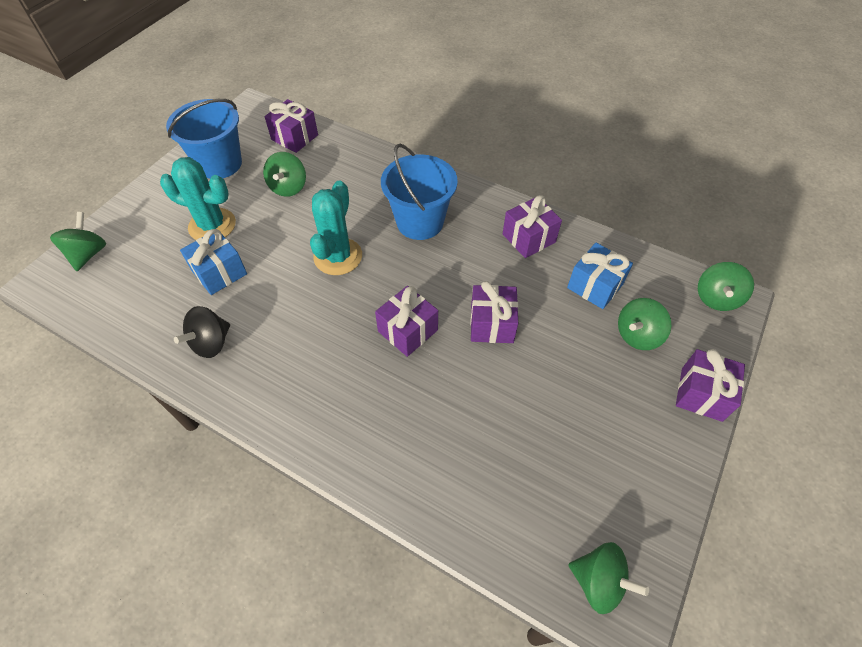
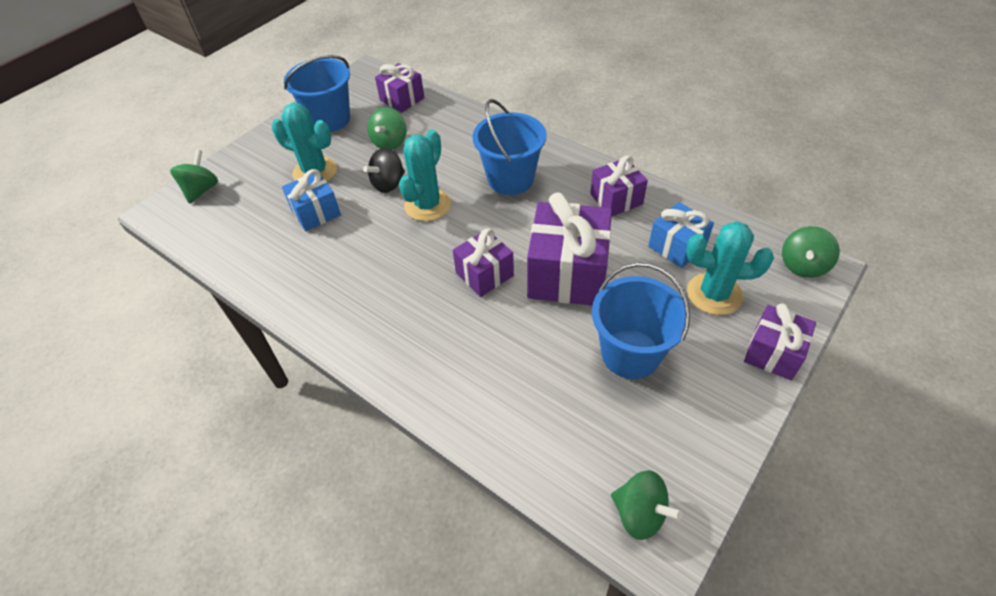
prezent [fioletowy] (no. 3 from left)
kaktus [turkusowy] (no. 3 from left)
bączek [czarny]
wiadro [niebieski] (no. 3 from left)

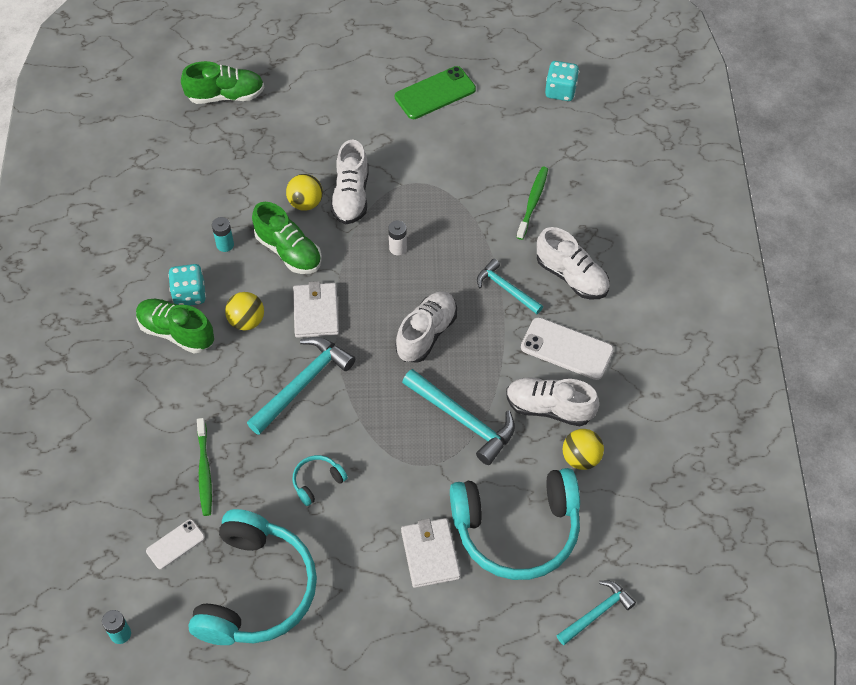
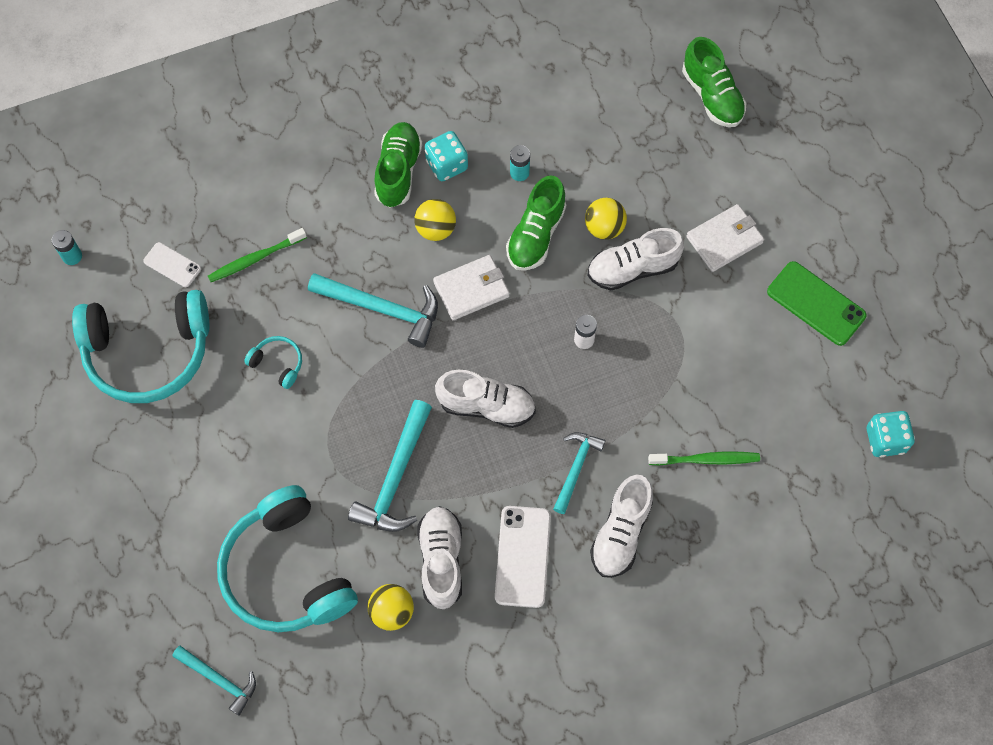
portfel [biały] (no. 2 from left)

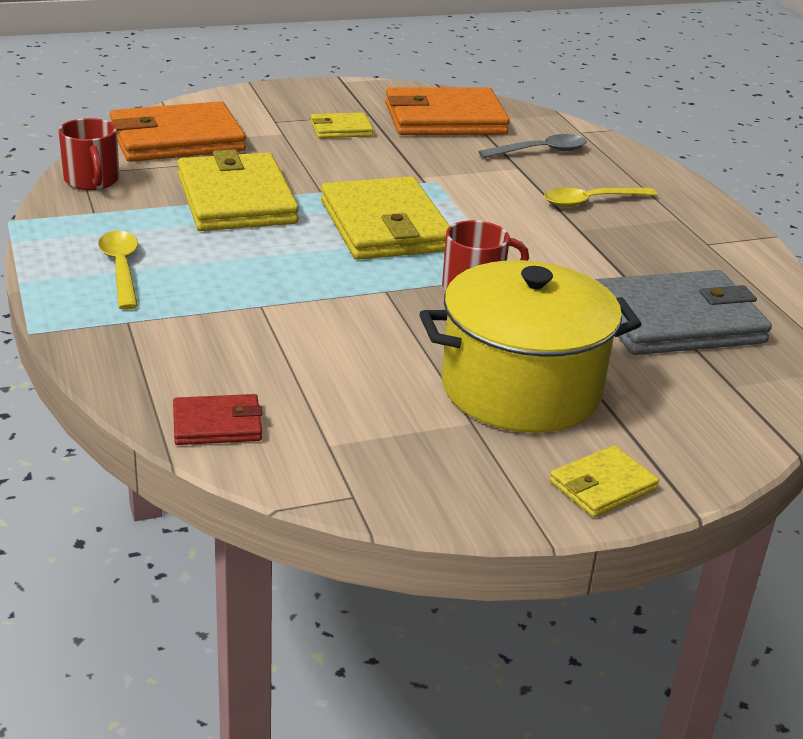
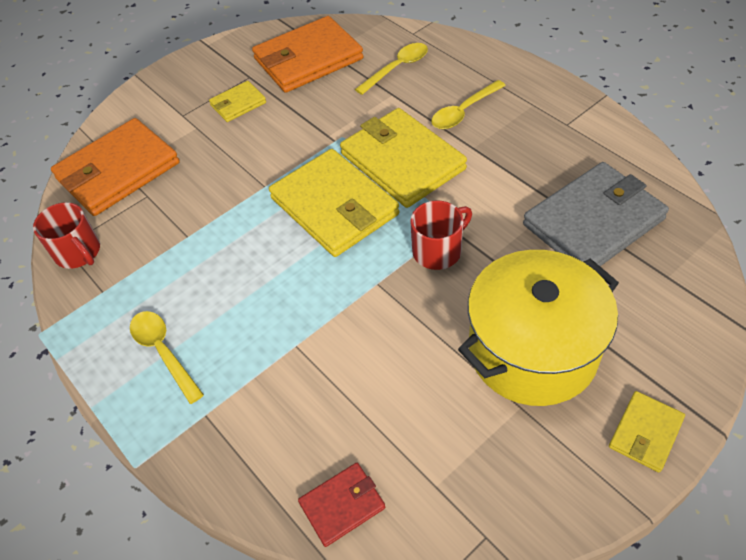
łyżka [żółty] (no. 2 from left)
portfel [żółty] (no. 3 from left)

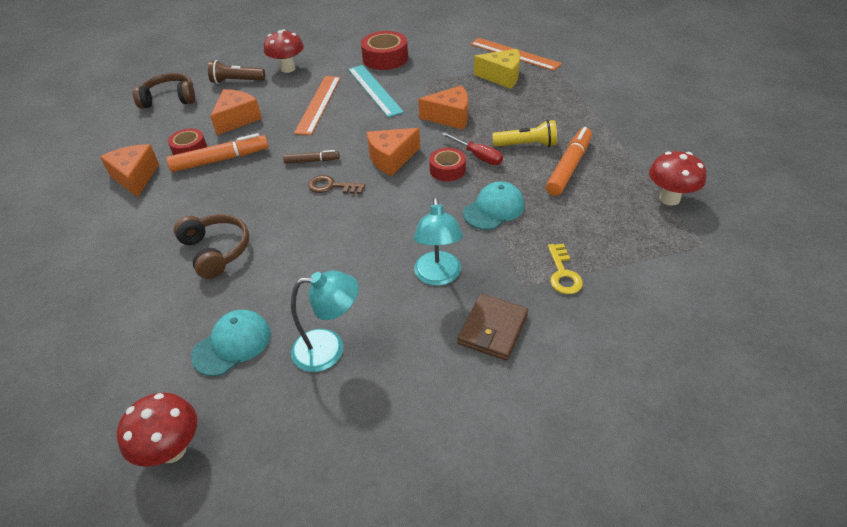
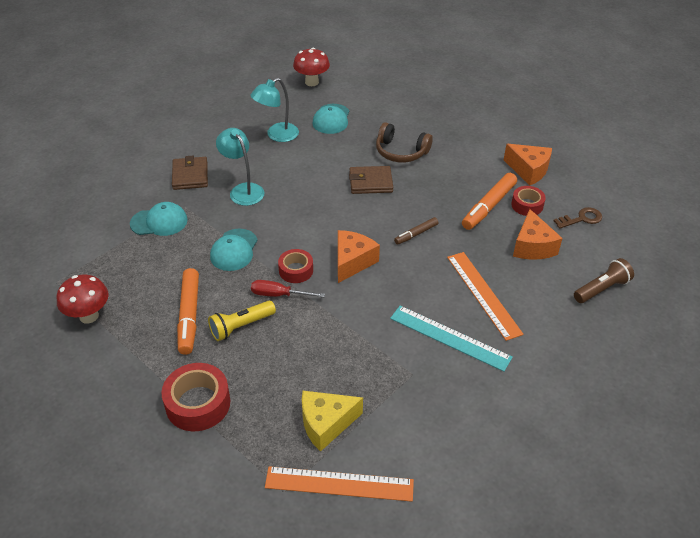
grzyb [czerwony] (no. 2 from left in the first image)
taśma klejąca [czerwony] (no. 1 from left)
słuchawki [brązowy] (no. 1 from left in the first image)
ser [pomarańczowy] (no. 4 from left in the first image)
klucz [brązowy]
czapka [turkusowy] (no. 1 from left)
portfel [brązowy] (no. 2 from left)

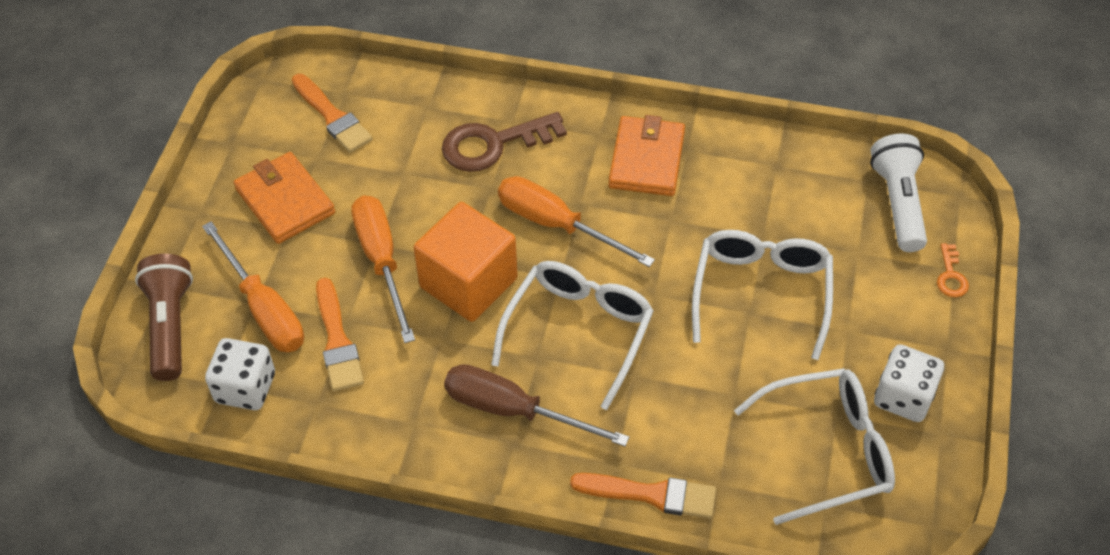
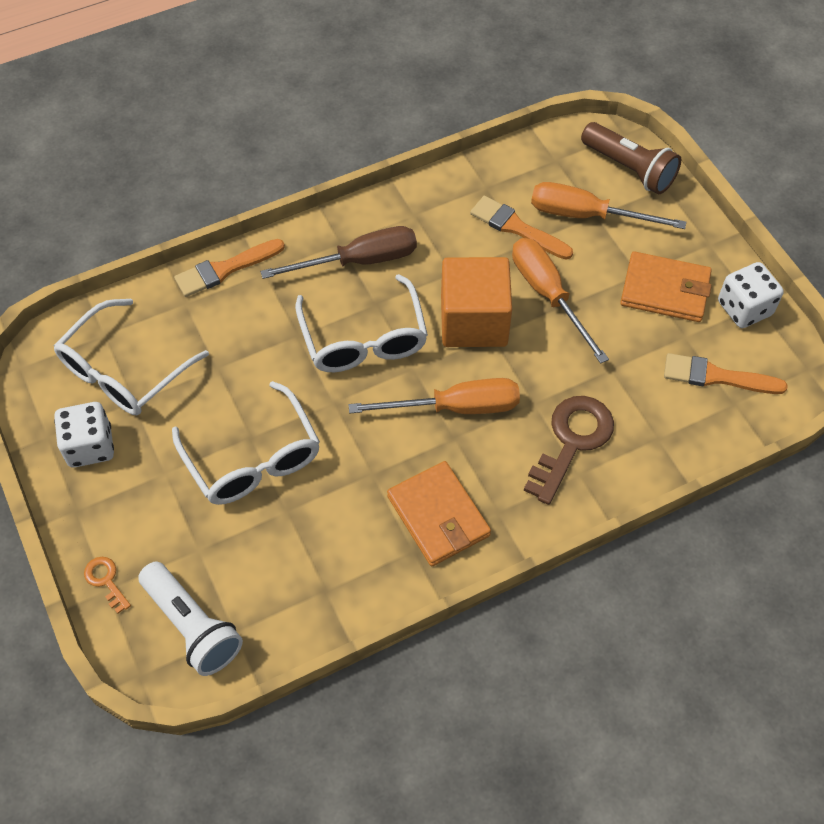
śrubokręt [pomarańczowy] (no. 2 from left)
kostka do gry [biały] (no. 2 from left)

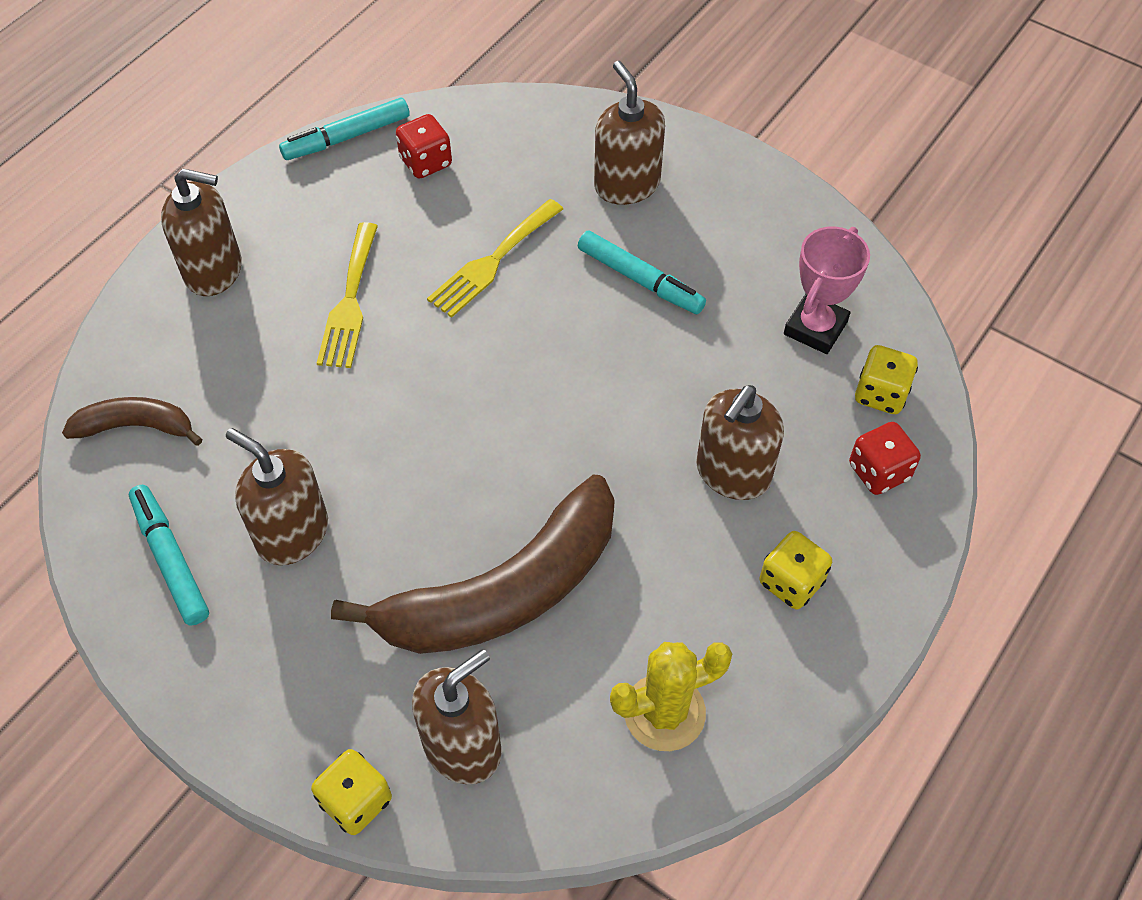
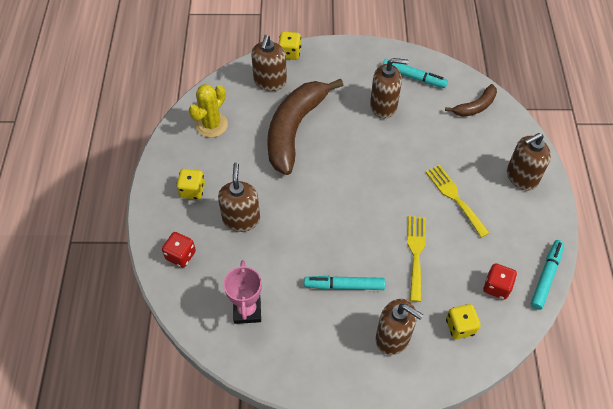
kostka do gry [żółty] (no. 3 from left)

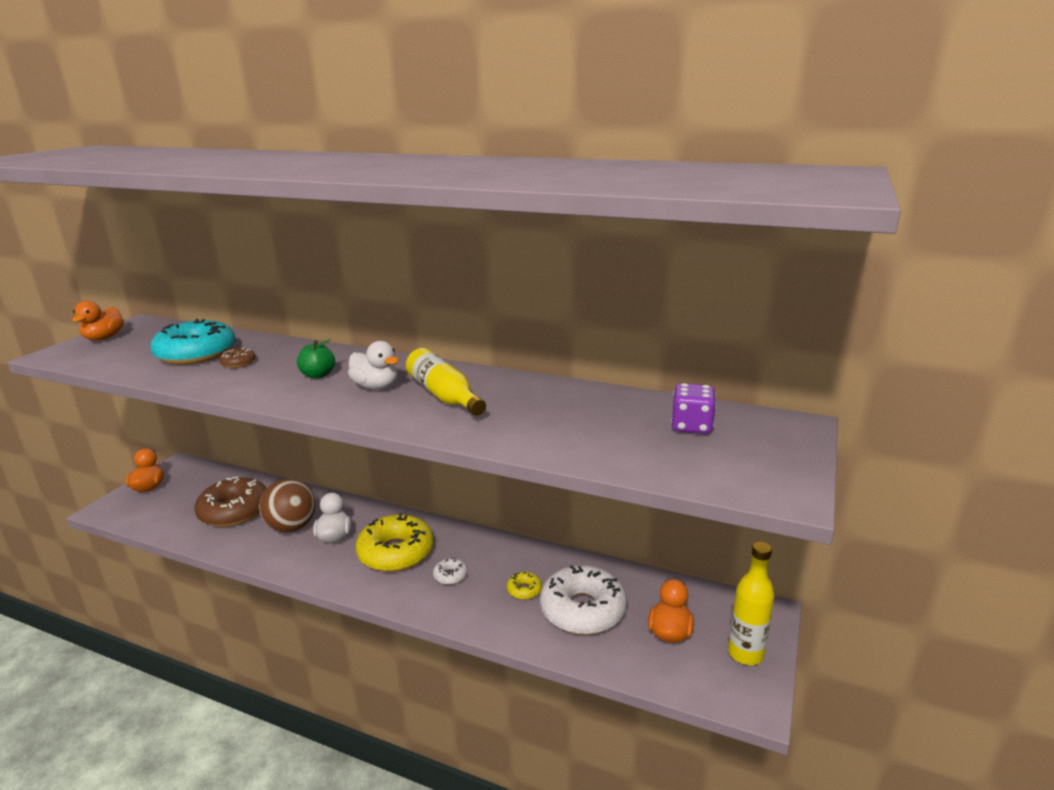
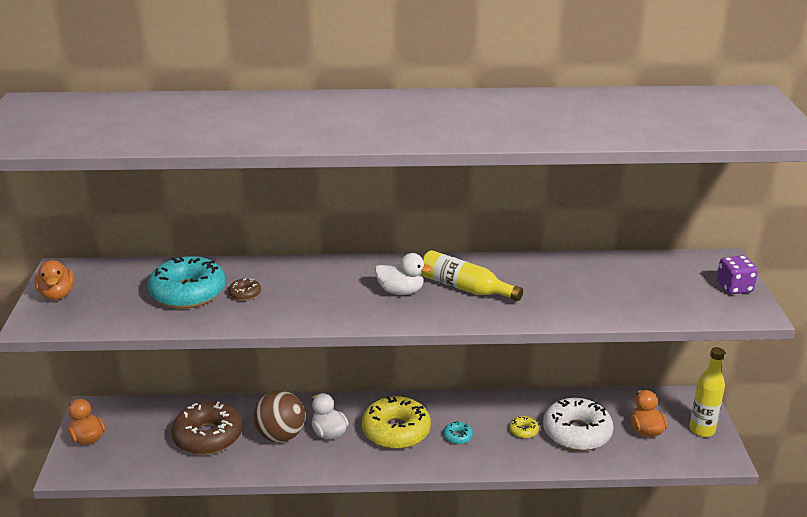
jabłko [zielony]
kostka do gry [fioletowy]
donut [turkusowy] (no. 2 from left)

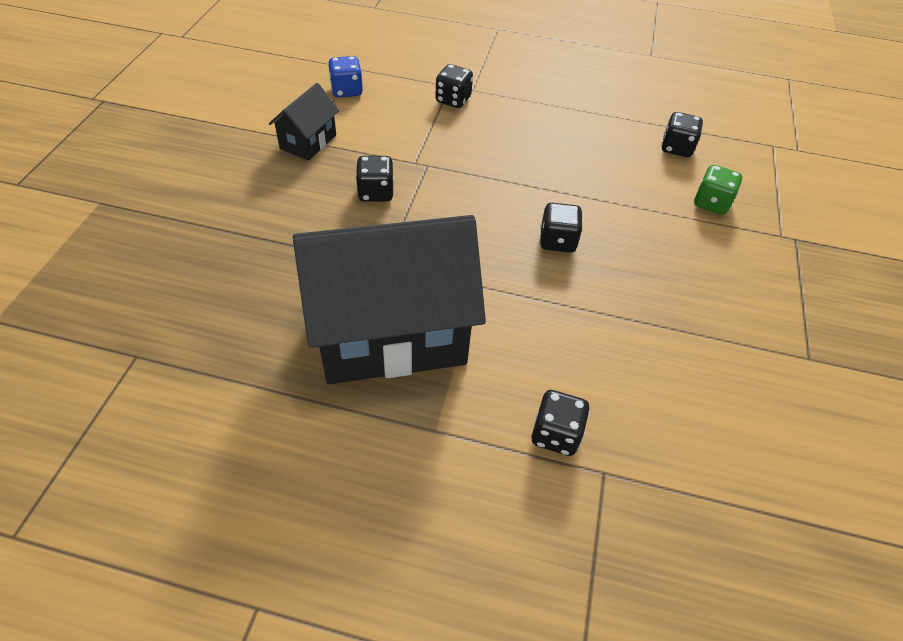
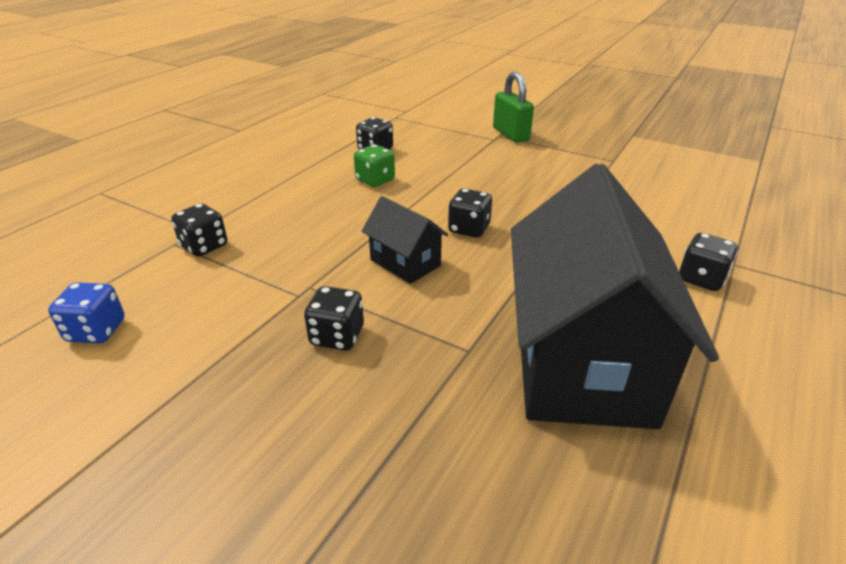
domek [czarny] (no. 1 from left)
kostka do gry [zielony]
kłódka [zielony]

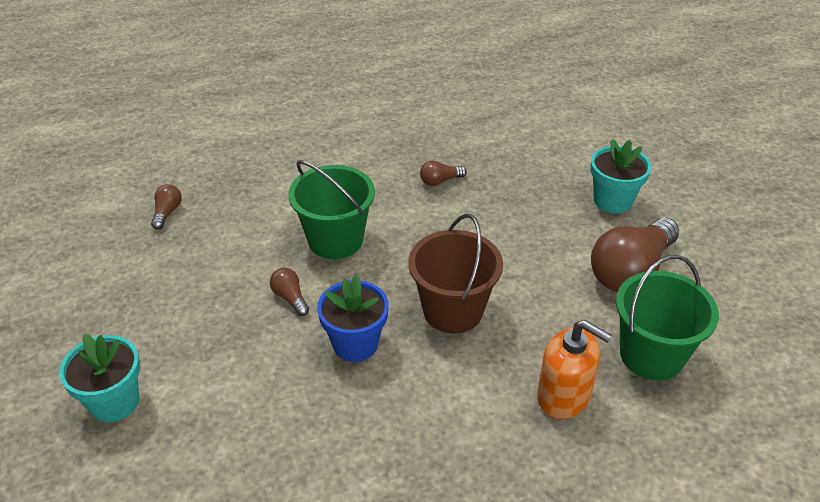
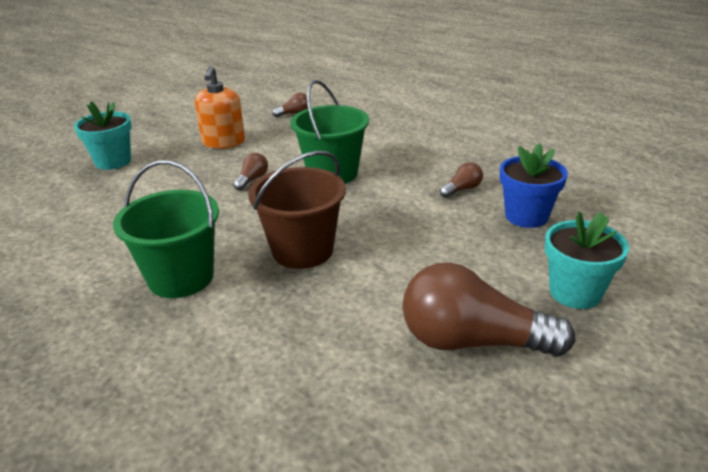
żarówka [brązowy] (no. 3 from left)
wiadro [zielony] (no. 1 from left)
doniczka [niebieski]
dozownik mydła [pomarańczowy]

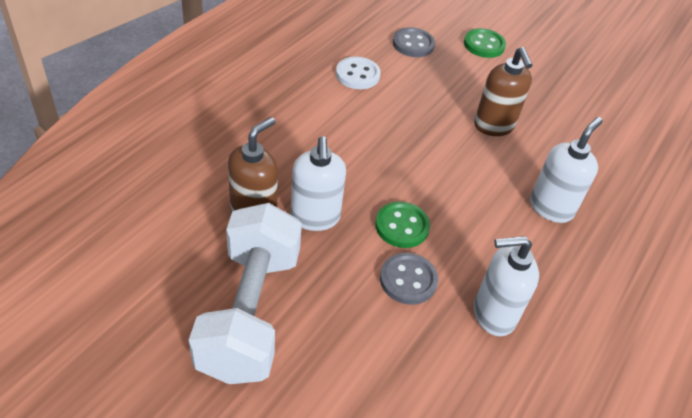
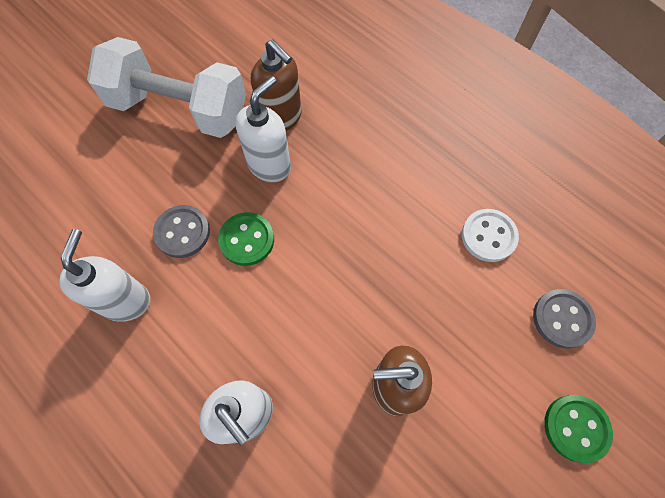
dozownik mydła [biały] (no. 3 from left)

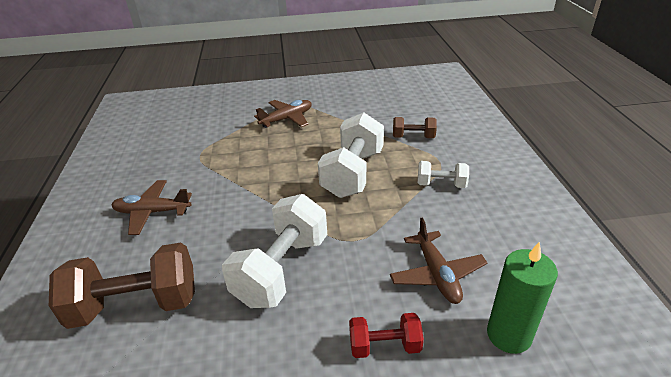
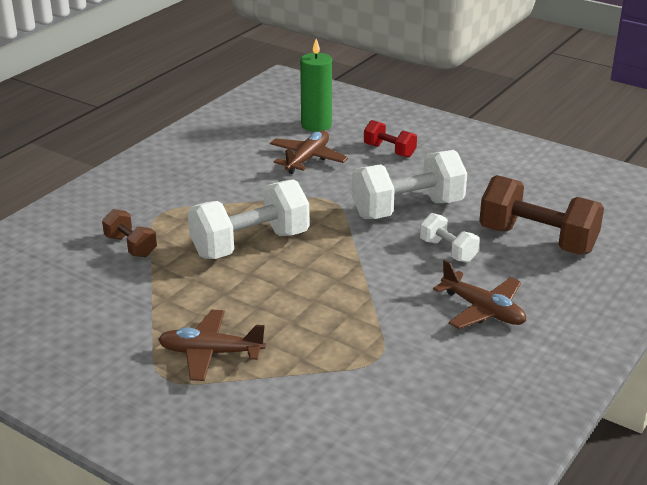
hantel [biały] (no. 3 from left)

